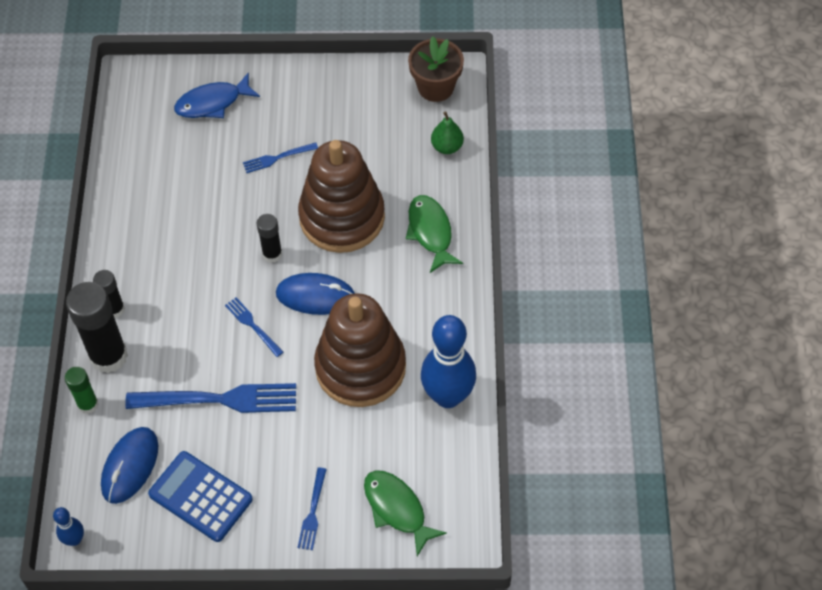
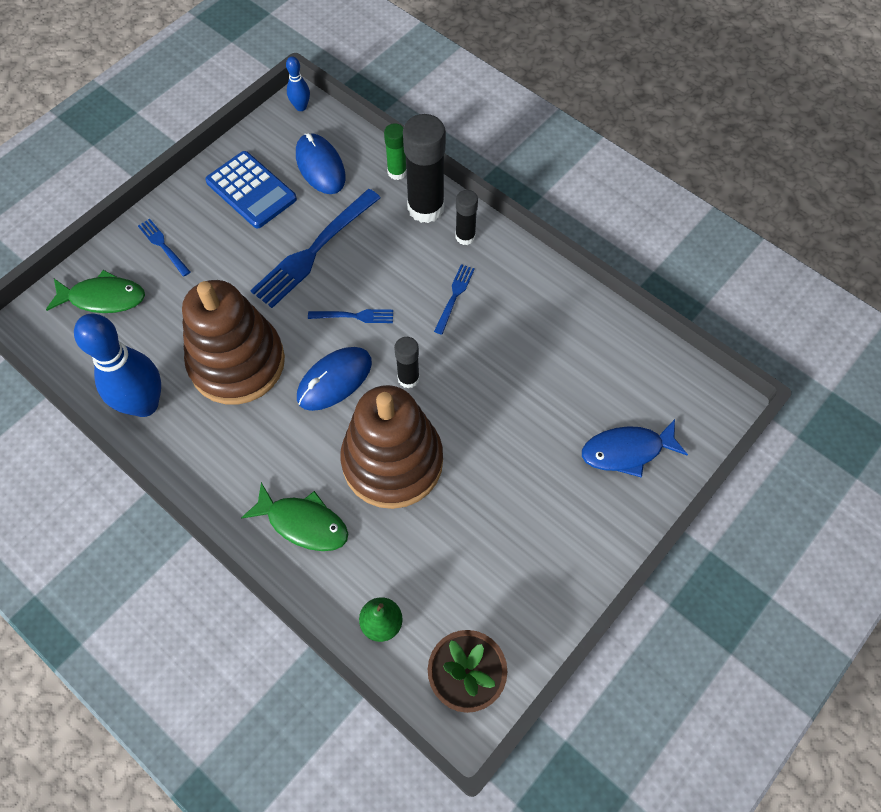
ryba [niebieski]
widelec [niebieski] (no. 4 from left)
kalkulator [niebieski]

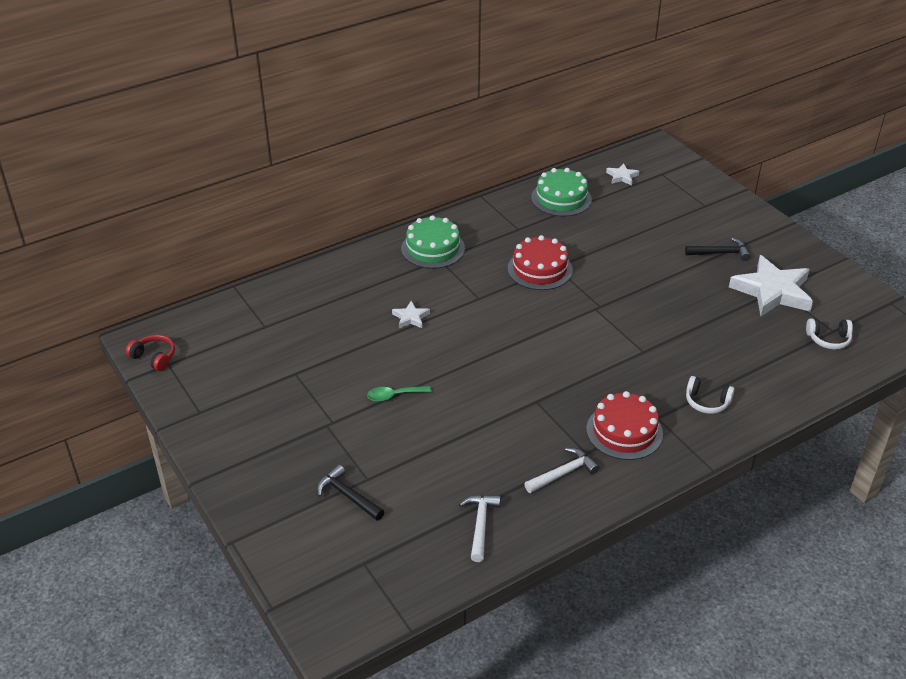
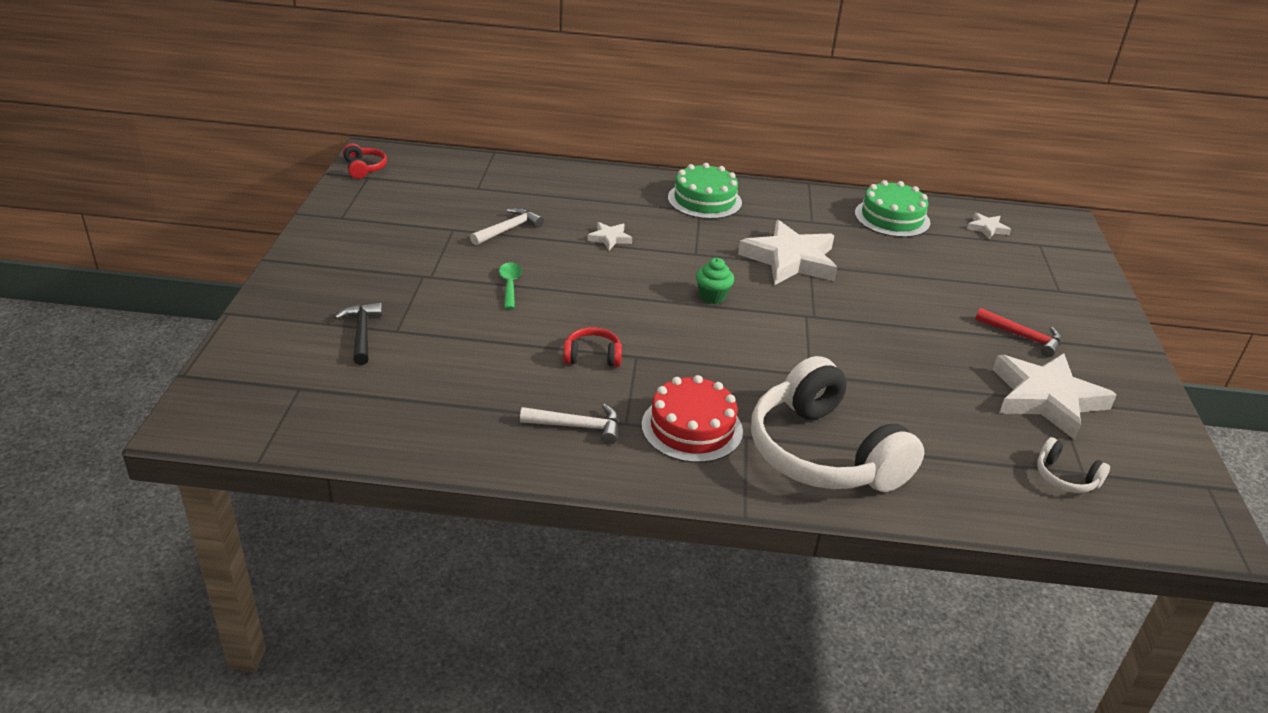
gwiazda [biały] (no. 2 from left)
młotek [czerwony]
słuchawki [biały] (no. 1 from left)
łyżka [zielony]
młotek [biały] (no. 1 from left)
muffinka [zielony]
słuchawki [czerwony] (no. 2 from left)

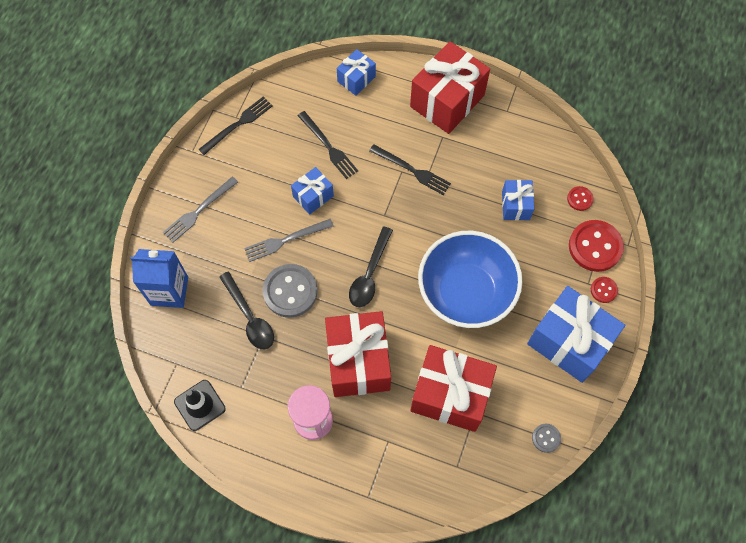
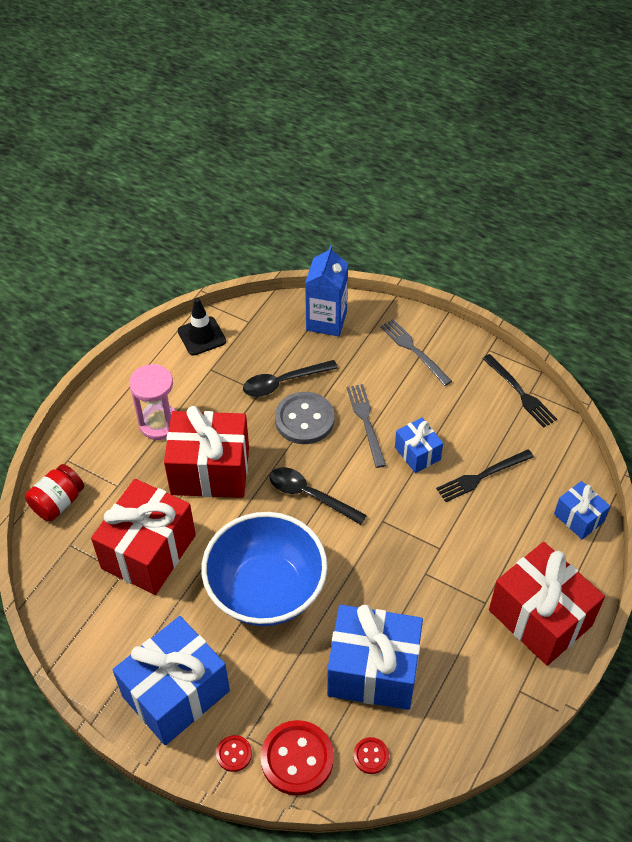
widelec [czarny] (no. 3 from left in the first image)
prezent [niebieski] (no. 2 from left)
guzik [szary] (no. 2 from left in the first image)
słoik [czerwony]

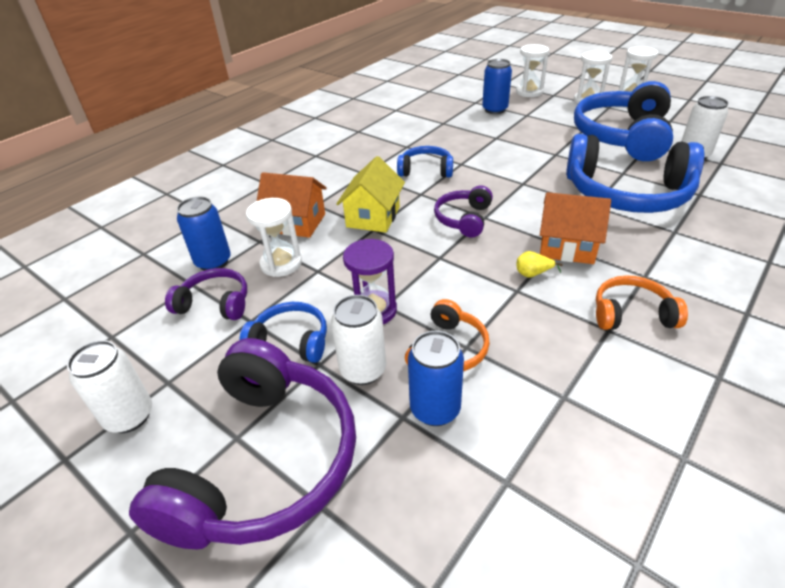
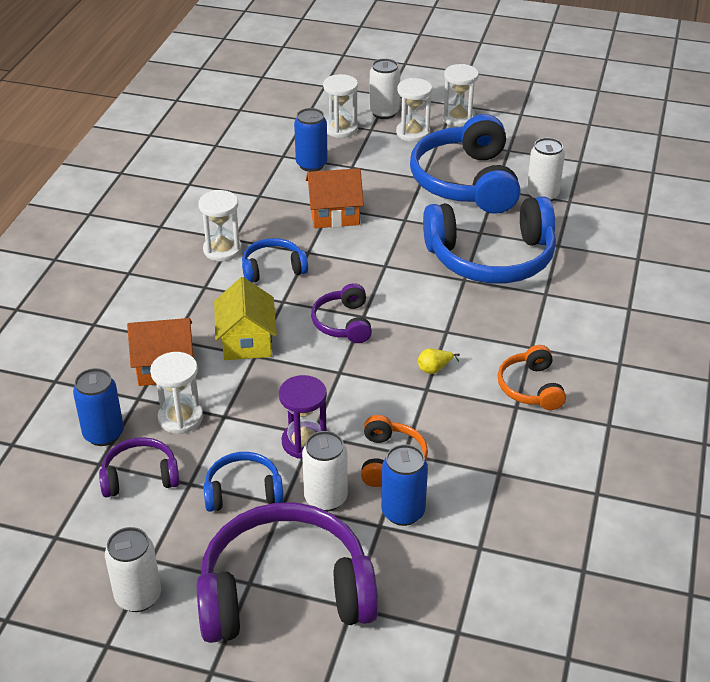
domek [pomarańczowy] (no. 2 from left)
słuchawki [pomarańczowy] (no. 2 from left)
słuchawki [fioletowy] (no. 2 from left)
puszka [biały] (no. 3 from left)
klepsydra [biały] (no. 2 from left)

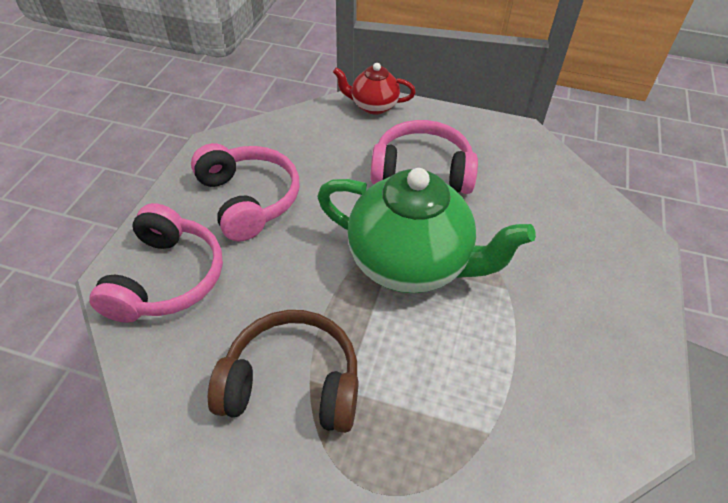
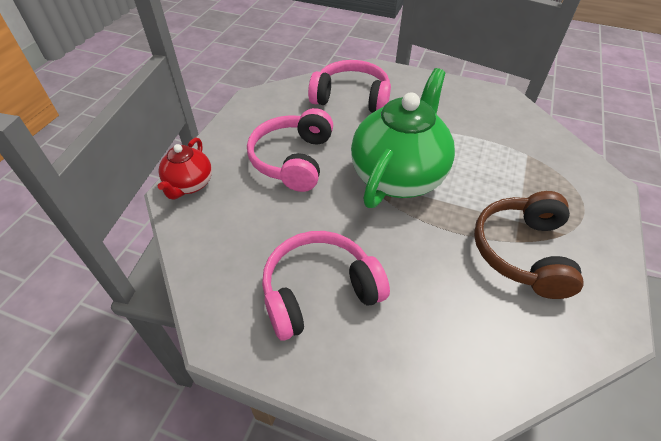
słuchawki [różowy] (no. 3 from left)

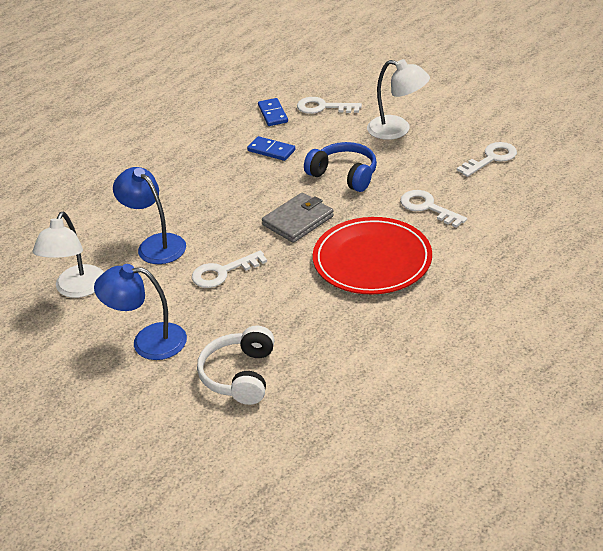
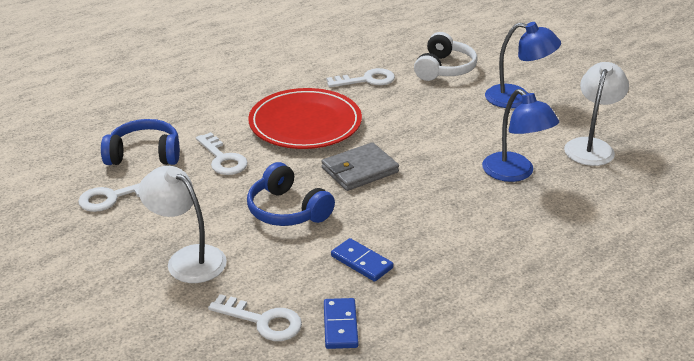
klucz [biały] (no. 4 from left)
słuchawki [niebieski] (no. 1 from left)

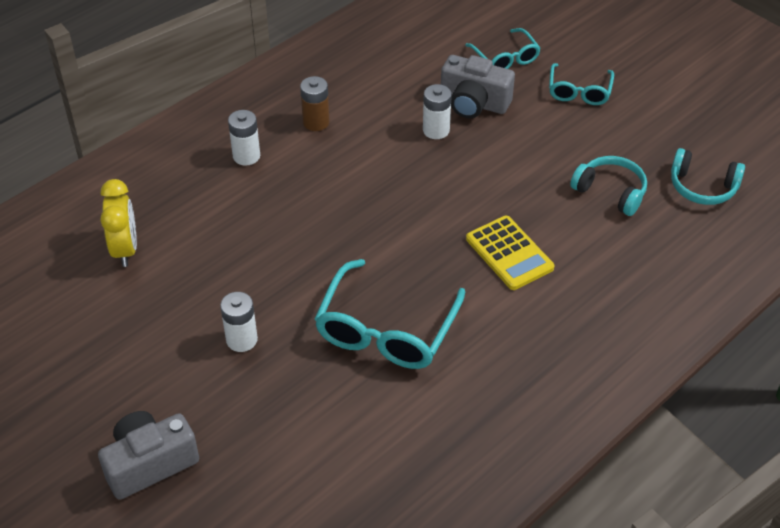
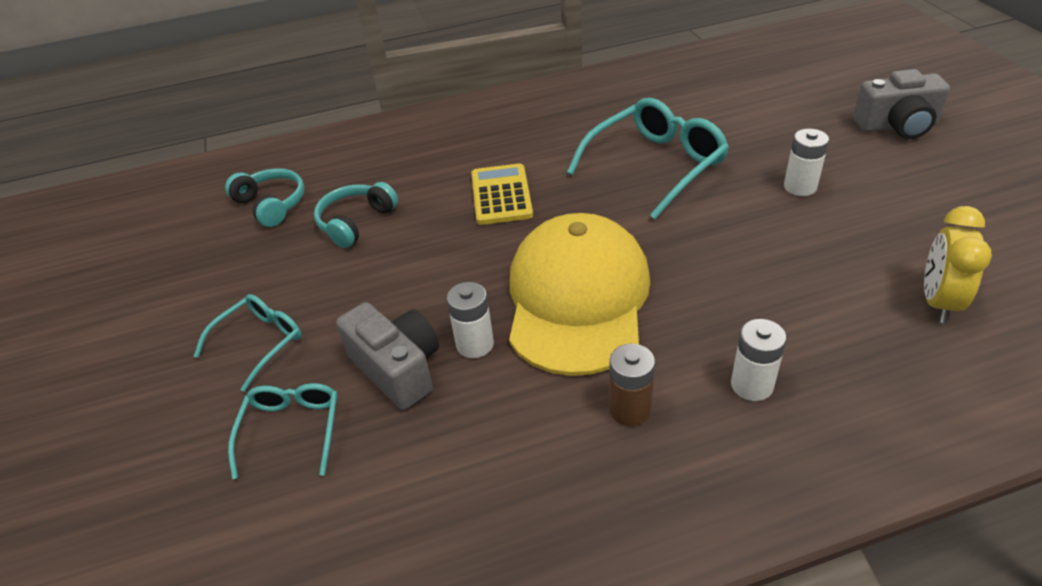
słuchawki [turkusowy] (no. 2 from left)
czapka [żółty]

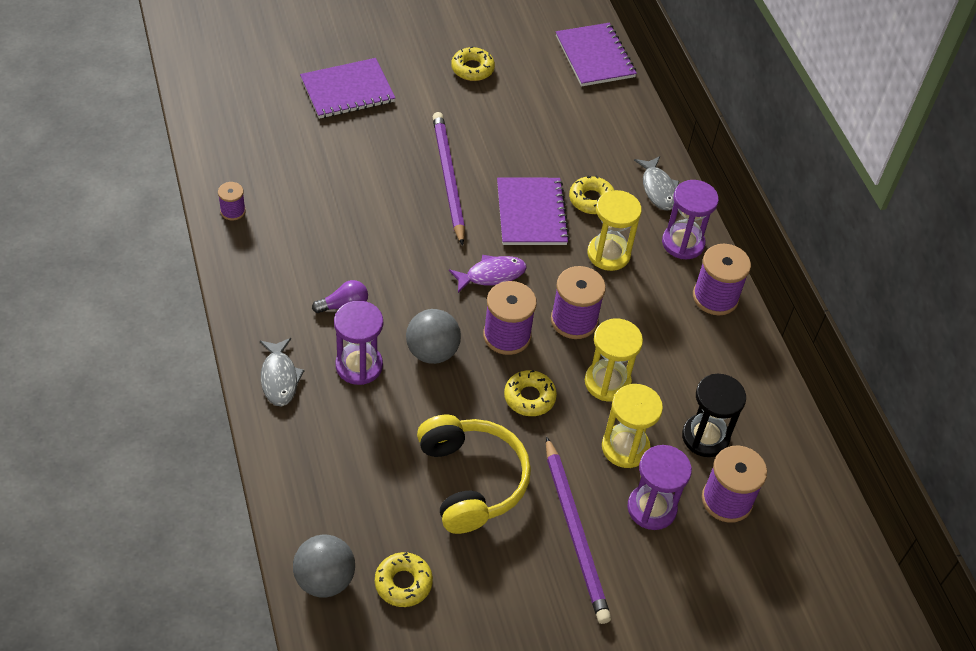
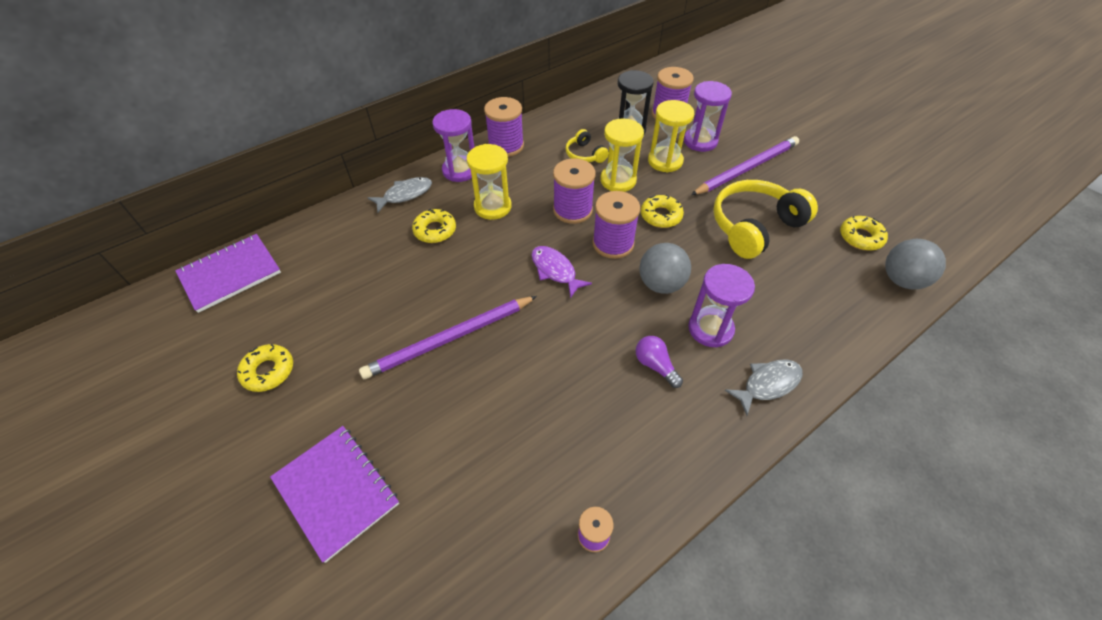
zeszyt [fioletowy] (no. 2 from left in the first image)
słuchawki [żółty] (no. 1 from left)

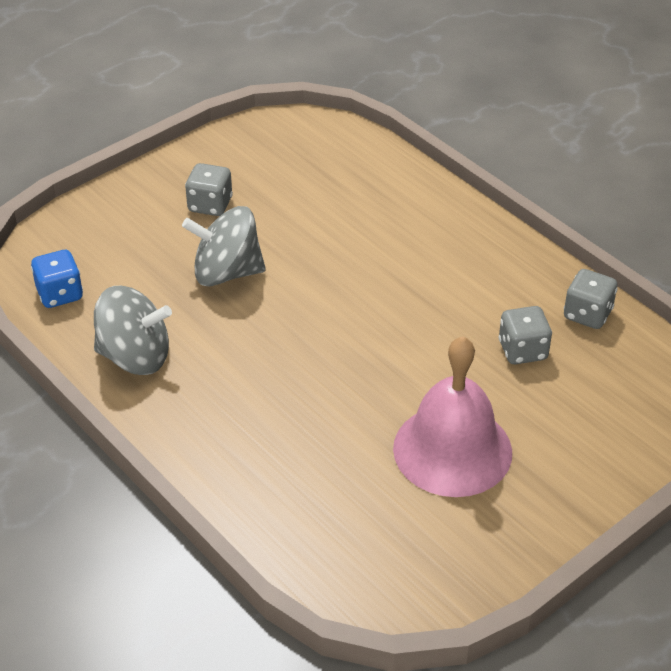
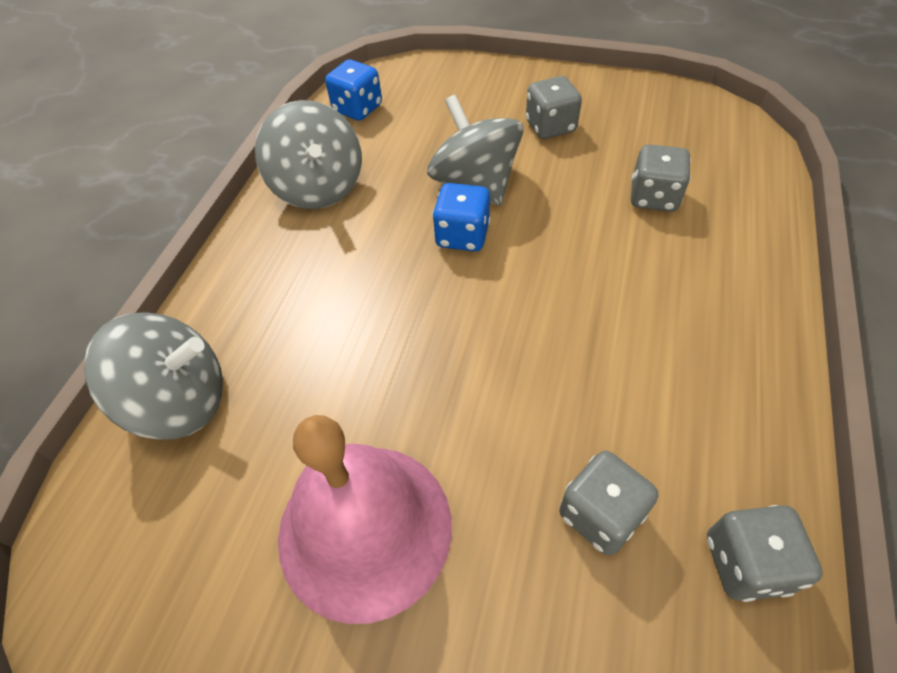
kostka do gry [szary] (no. 3 from left)
kostka do gry [niebieski] (no. 2 from left)
bączek [szary] (no. 1 from left)

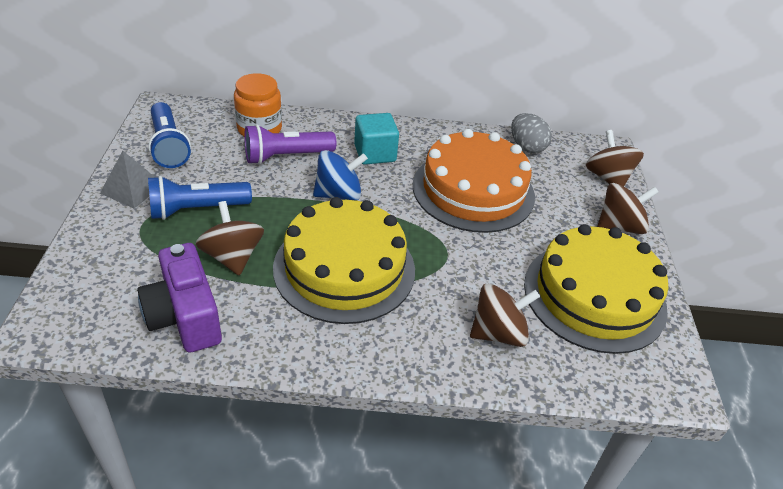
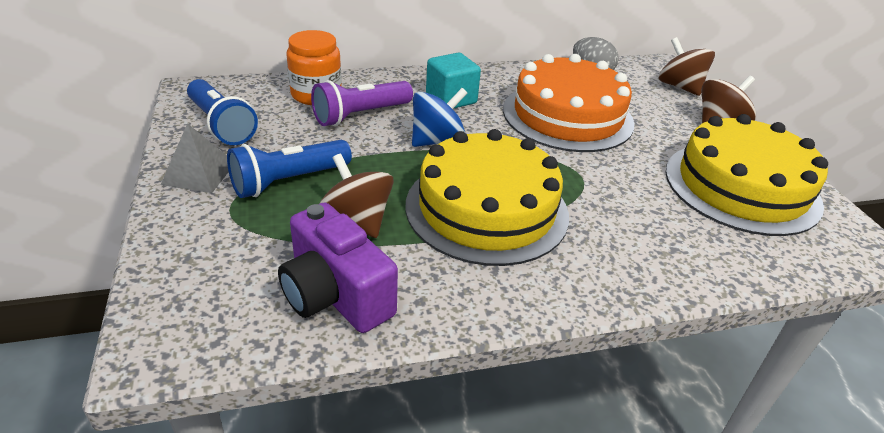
bączek [brązowy] (no. 2 from left in the first image)

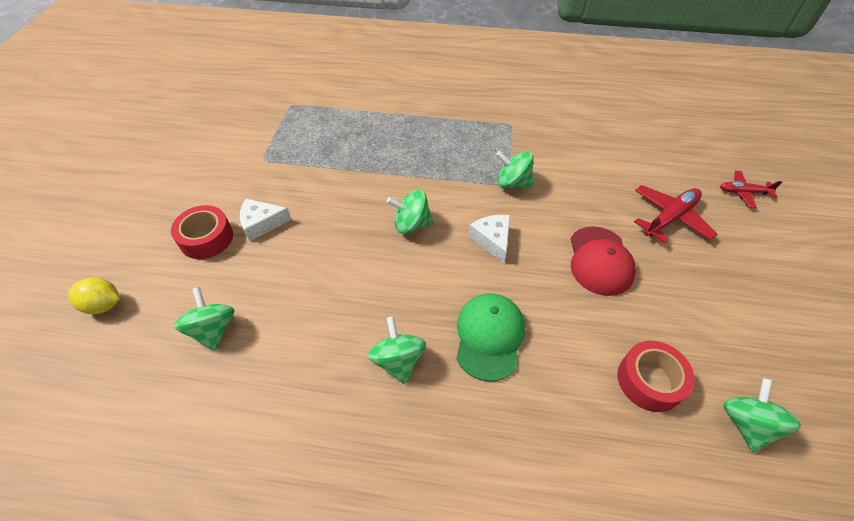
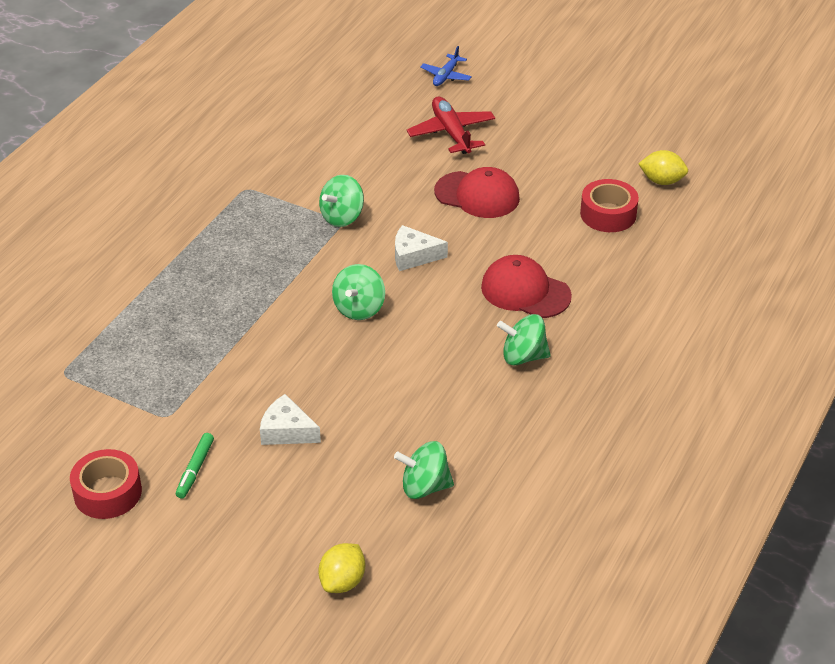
samolot [niebieski]
ser [biały] (no. 1 from left)
taśma klejąca [czerwony] (no. 1 from left)
czapka [czerwony] (no. 2 from left)
cytryna [żółty] (no. 2 from left)
flamaster [zielony]

